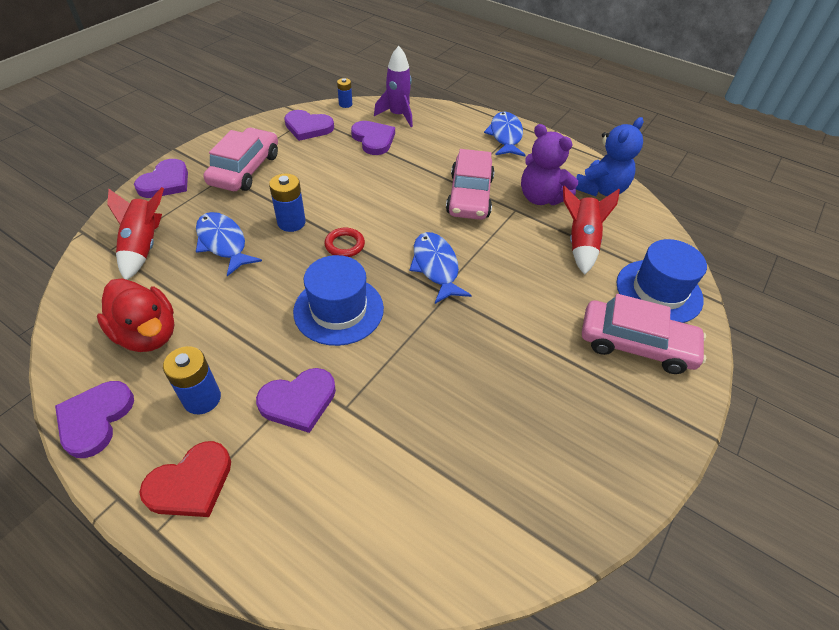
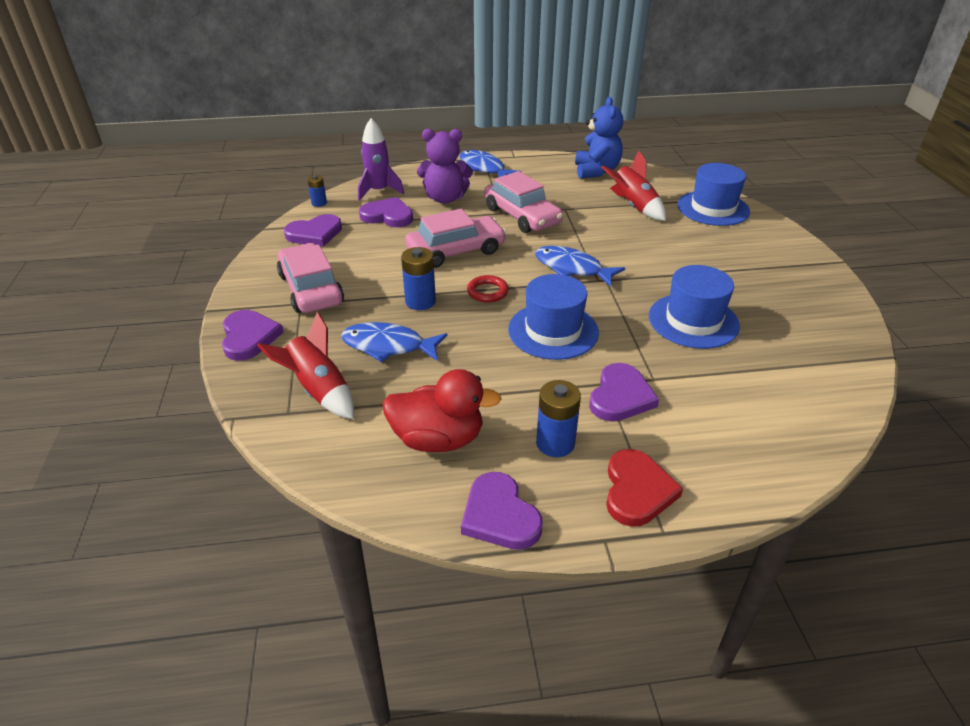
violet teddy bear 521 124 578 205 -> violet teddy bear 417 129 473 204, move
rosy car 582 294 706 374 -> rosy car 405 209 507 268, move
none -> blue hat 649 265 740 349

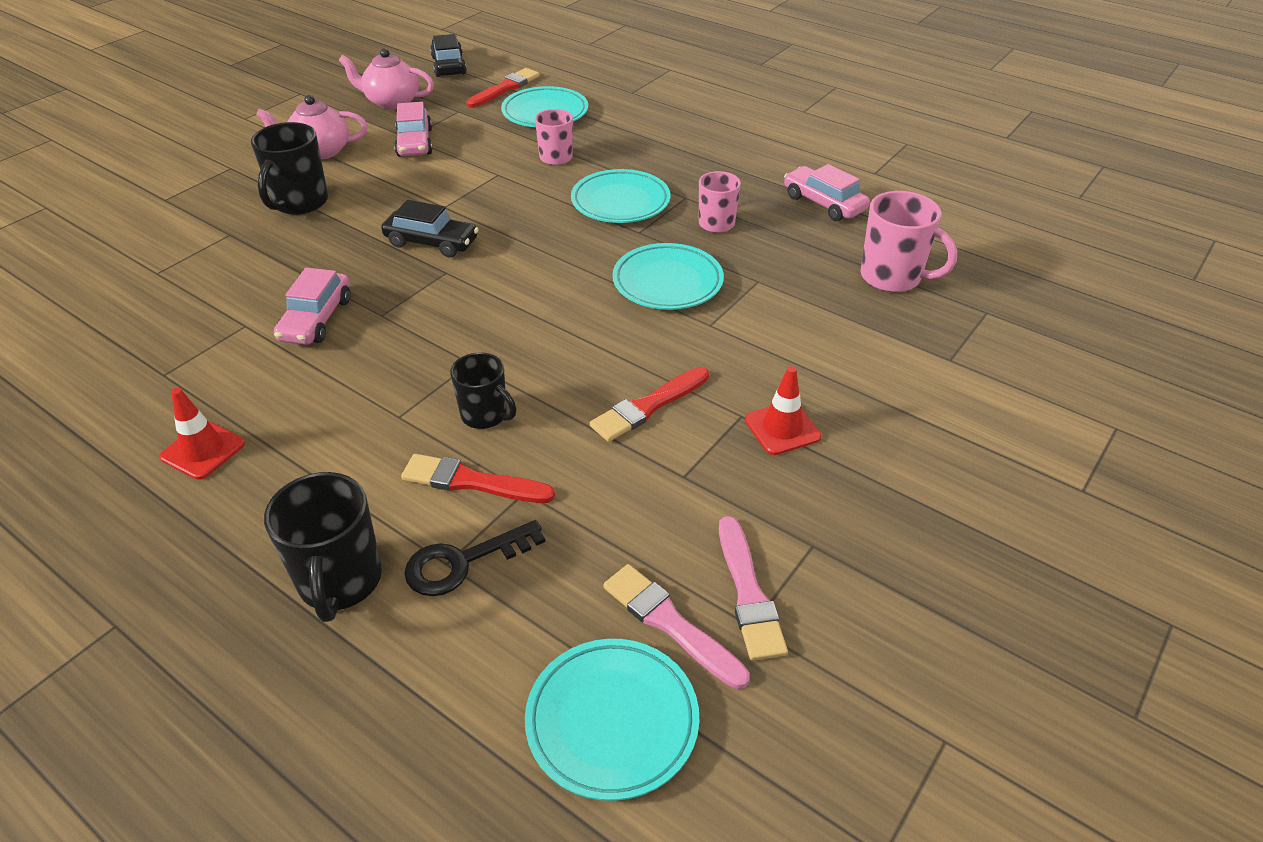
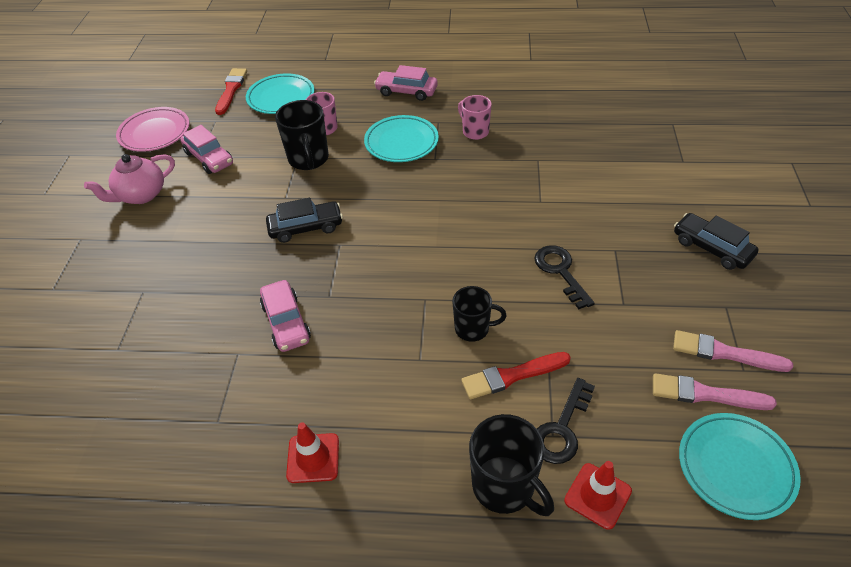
ebony car 430 34 467 77 -> ebony car 674 213 758 270, move
rosy china teapot 339 48 434 109 -> rosy dinner plate 116 107 189 152
ebony mug 251 122 328 215 -> ebony mug 275 100 329 170, move
rosy car 784 164 870 221 -> rosy car 374 65 438 101, move
rosy mug 860 191 957 292 -> none
aqua dinner plate 612 243 724 310 -> none
red road cone 745 366 822 455 -> red road cone 564 461 632 530, move
red paintbrush 590 367 709 442 -> ebony latchkey 534 245 595 309
rosy paintbrush 719 516 788 661 -> rosy paintbrush 673 330 793 372, 150 degrees clockwise

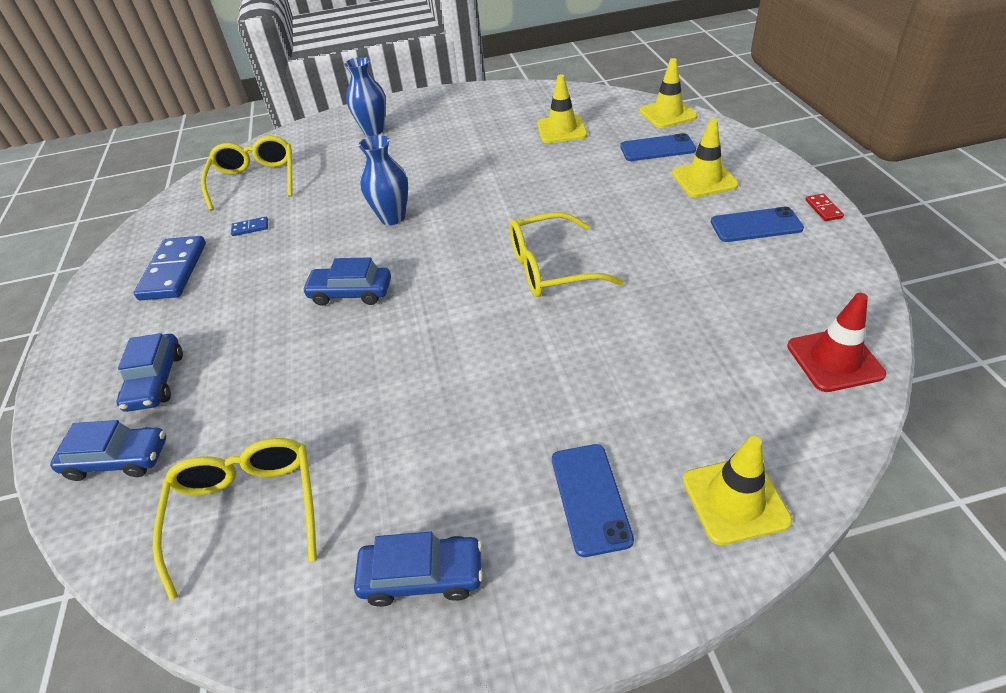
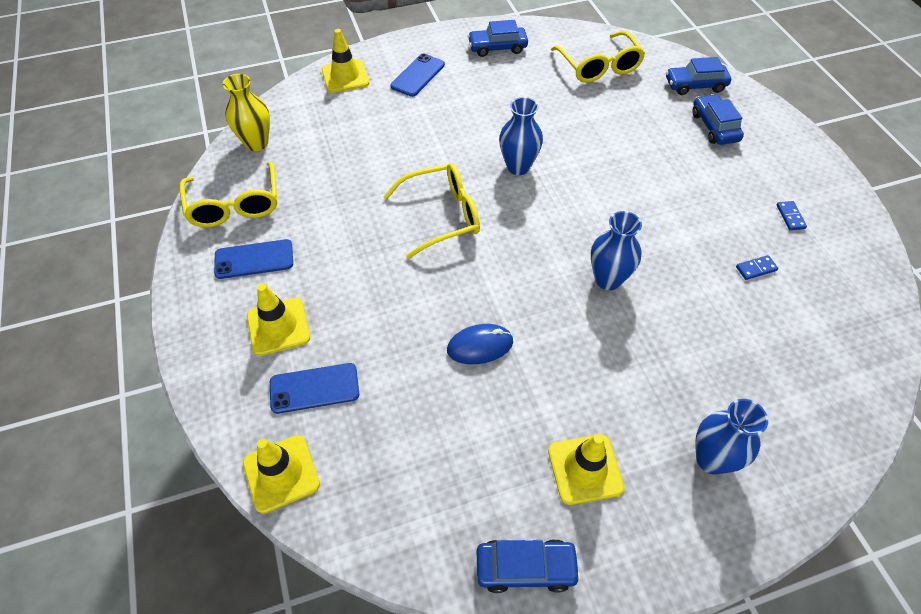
yellow road cone 537 75 587 143 -> yellow road cone 548 434 625 505, move
yellow eyeglasses 201 136 292 211 -> yellow eyeglasses 180 162 277 227, move
red domino 805 194 844 221 -> none
blue domino 134 236 206 300 -> blue domino 777 201 807 230, x0.44
blue car 302 257 391 306 -> blue car 477 539 581 593, move
red road cone 787 293 886 392 -> yellow vase 223 74 270 151
blue phone 552 444 634 557 -> blue phone 390 53 445 97, 45 degrees clockwise
none -> blue vase 499 97 543 175
none -> blue mouse 447 324 513 364

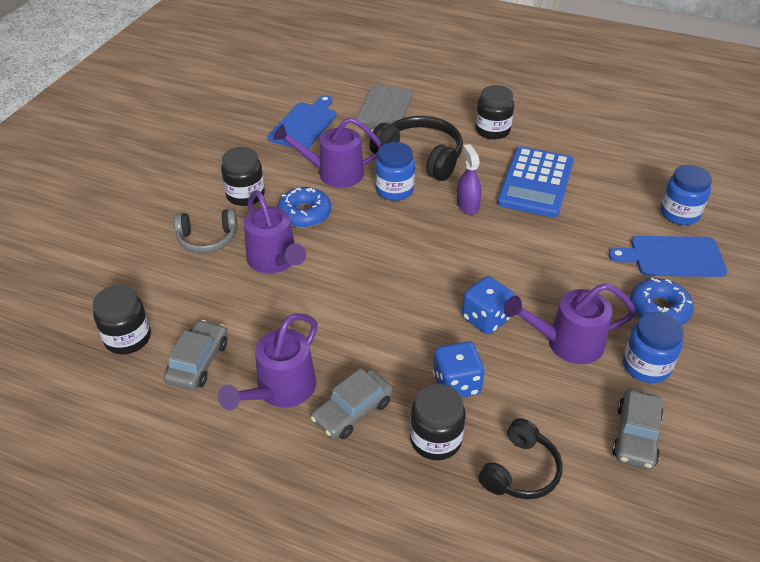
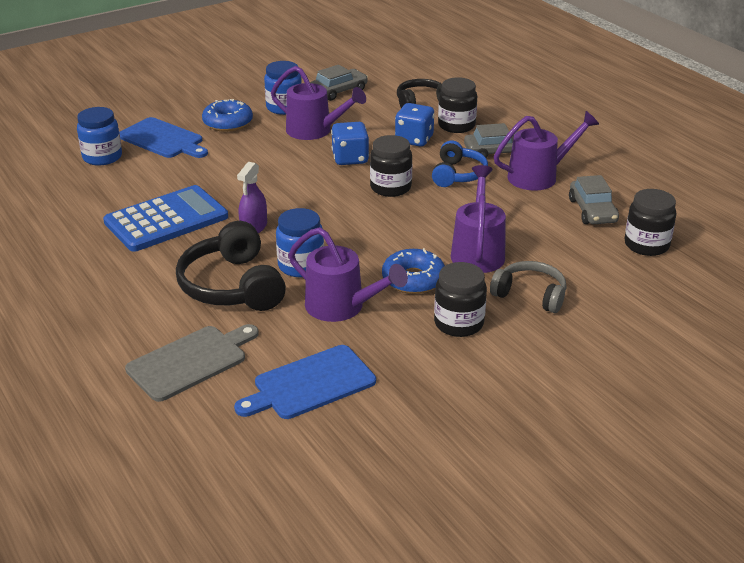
ebony preserve jar 475 85 514 139 -> ebony preserve jar 370 135 412 197, move
gray car 164 320 227 390 -> gray car 569 175 619 224, 60 degrees counterclockwise
none -> blue over-ear headphones 432 141 488 187

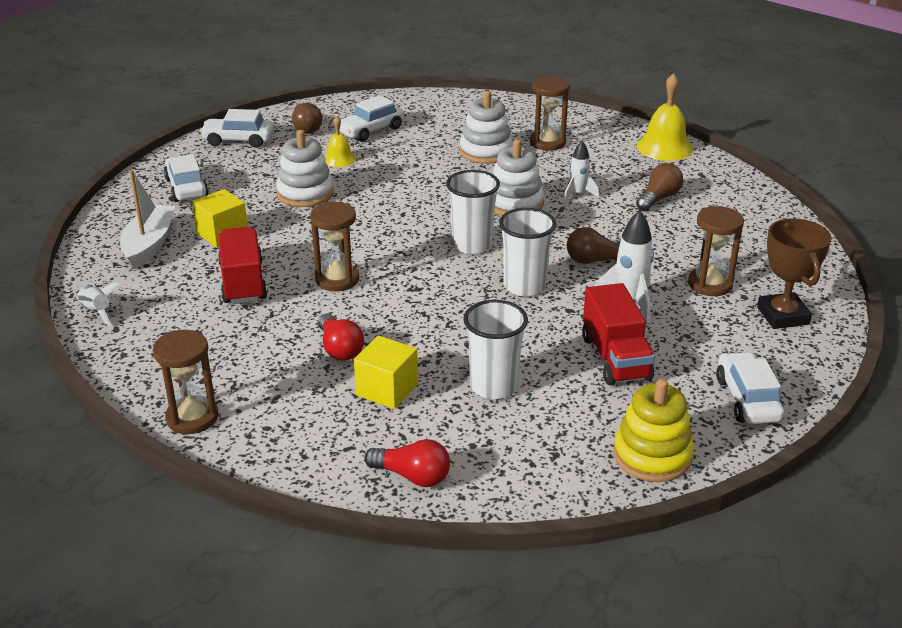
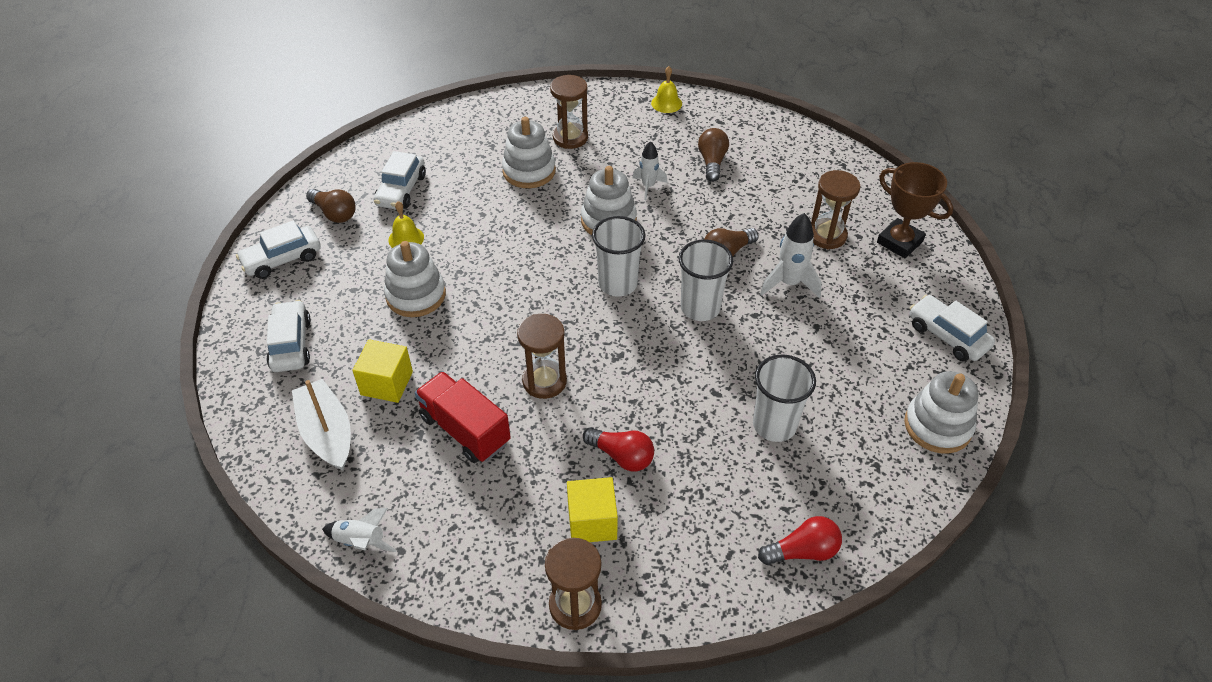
yellow hand bell 637 73 693 161 -> yellow hand bell 651 66 682 113, x0.59
white car 164 154 209 202 -> white car 266 300 311 372, 45 degrees clockwise
red toy truck 582 283 655 385 -> none
yellow cube 354 335 418 409 -> yellow cube 567 477 618 542, move
yellow stacking rings 614 379 694 482 -> white stacking rings 904 371 979 454

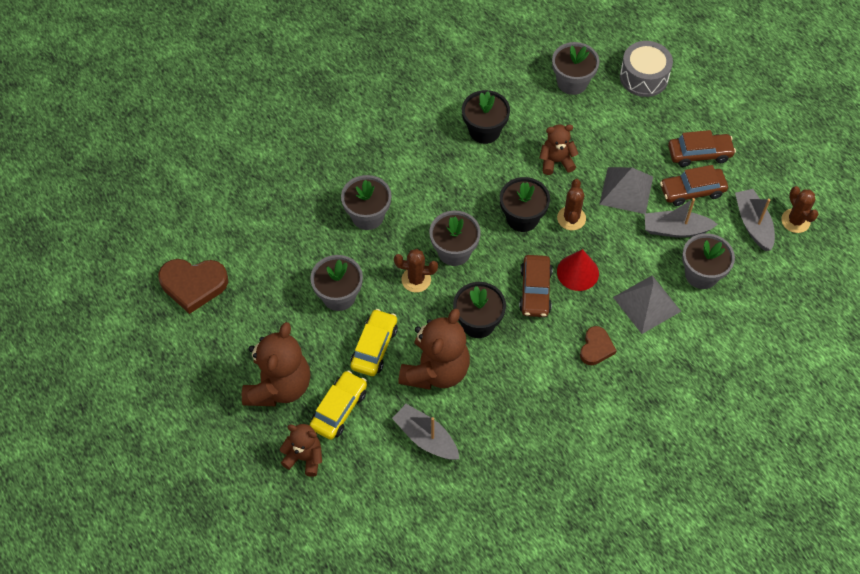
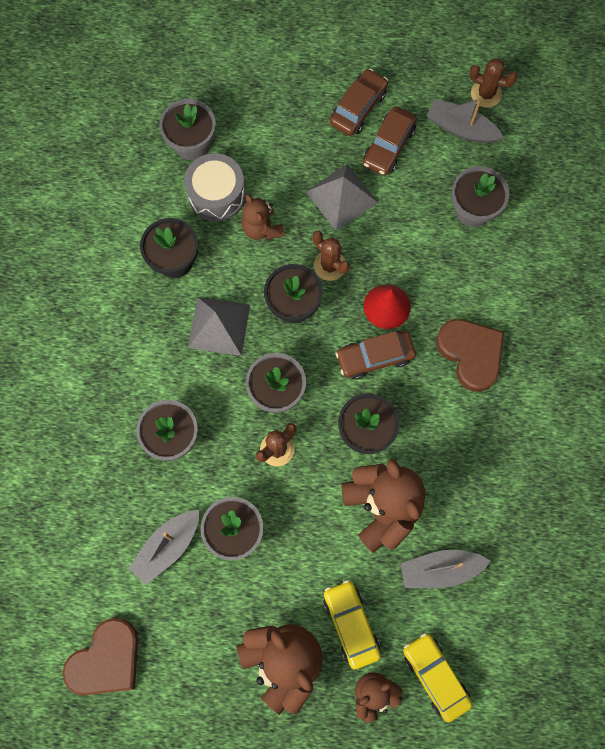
gray snare drum 620 41 673 97 -> gray snare drum 184 153 246 222, move
dark brown teddy bear 540 125 579 175 -> dark brown teddy bear 241 194 284 240, 60 degrees counterclockwise
gray toy boat 645 198 718 238 -> gray toy boat 128 510 199 585, move
dark brown car 519 255 552 317 -> dark brown car 335 331 416 379, 120 degrees clockwise
gray solid pyramid 613 276 681 334 -> gray solid pyramid 188 297 250 356, move
yellow car 350 309 398 376 -> yellow car 403 633 473 722, move
dark brown heart shape 580 326 617 365 -> dark brown heart shape 436 319 504 392, x1.69

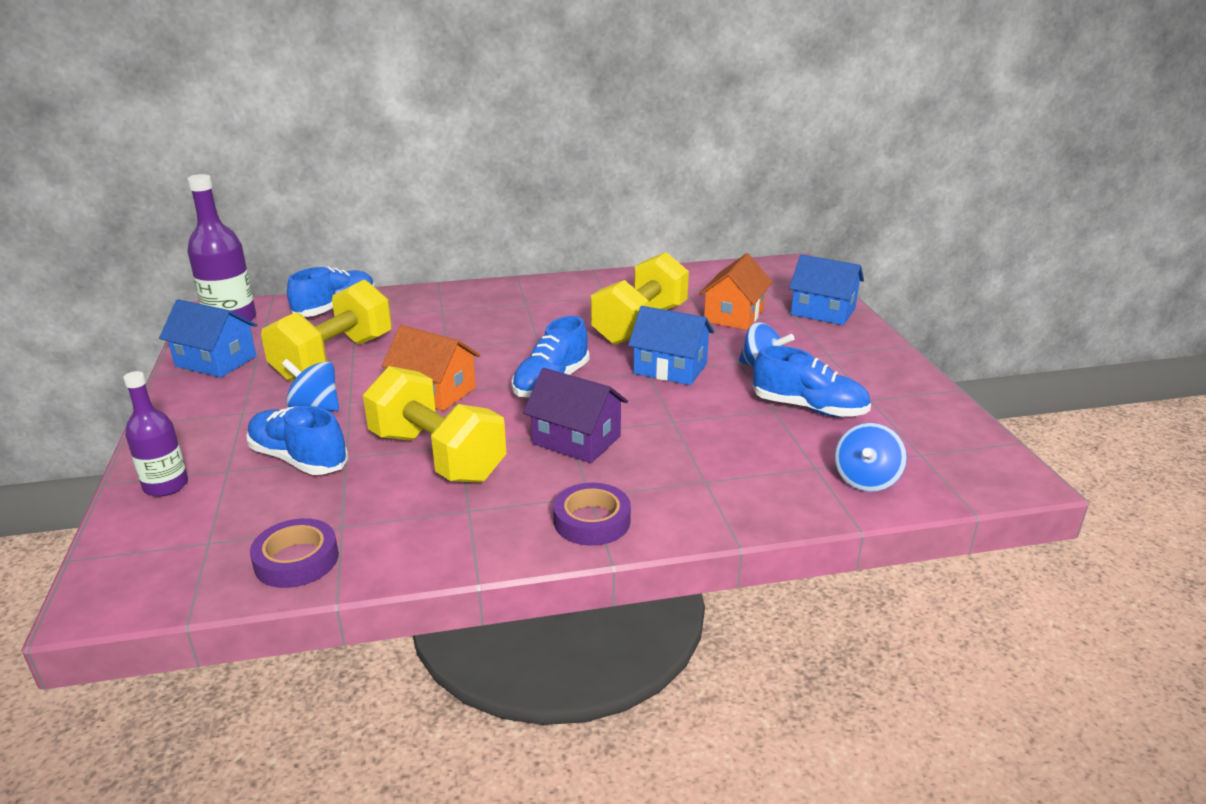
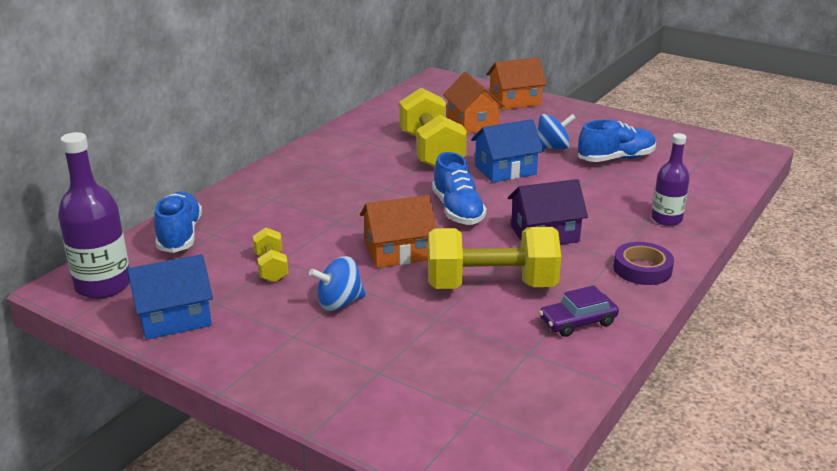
blue house 789 254 864 325 -> bright orange house 486 57 547 110
yellow hand weight 261 280 392 382 -> yellow hand weight 253 228 289 282, x0.49
violet flask 123 371 188 497 -> violet flask 651 133 690 226, move
blue shoe 246 406 349 475 -> none
blue spinning top 835 423 907 492 -> none
violet roll of tape 250 518 339 588 -> none
none -> violet car 539 285 619 337

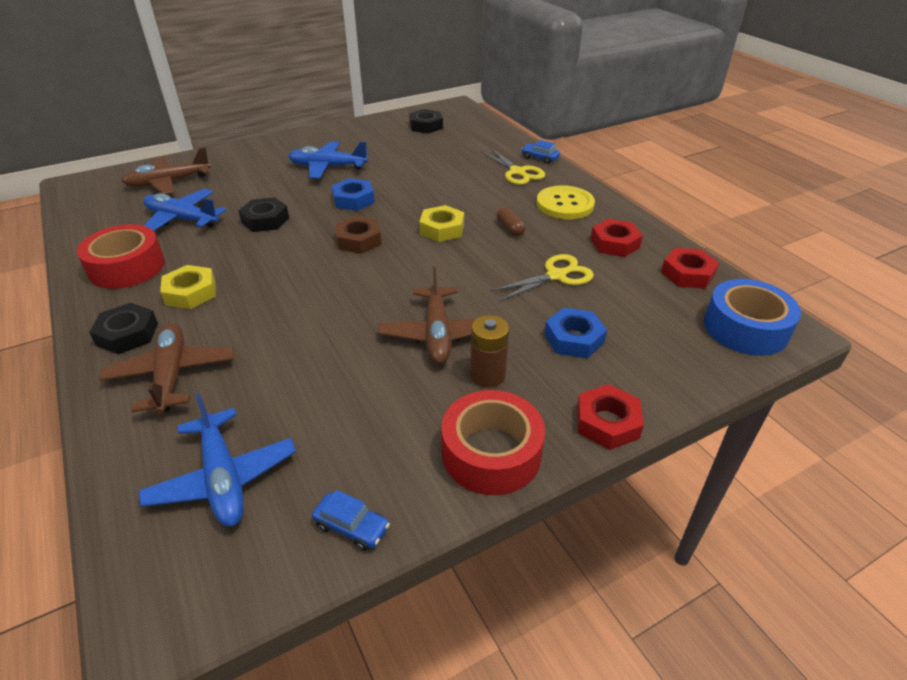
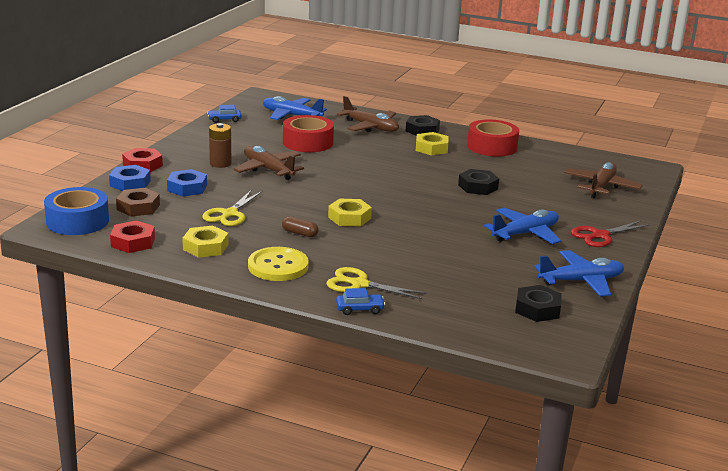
blue hexagon nut 332 178 375 211 -> blue hexagon nut 109 165 151 191, move
blue plane 143 189 226 231 -> blue plane 534 250 625 296, move
dark brown hexagon nut 335 216 382 254 -> dark brown hexagon nut 116 188 160 217, move
red hexagon nut 591 219 643 257 -> yellow hexagon nut 182 226 229 258
red roll of tape 441 390 545 495 -> red roll of tape 283 115 334 152, move
none -> red shears 571 221 650 247

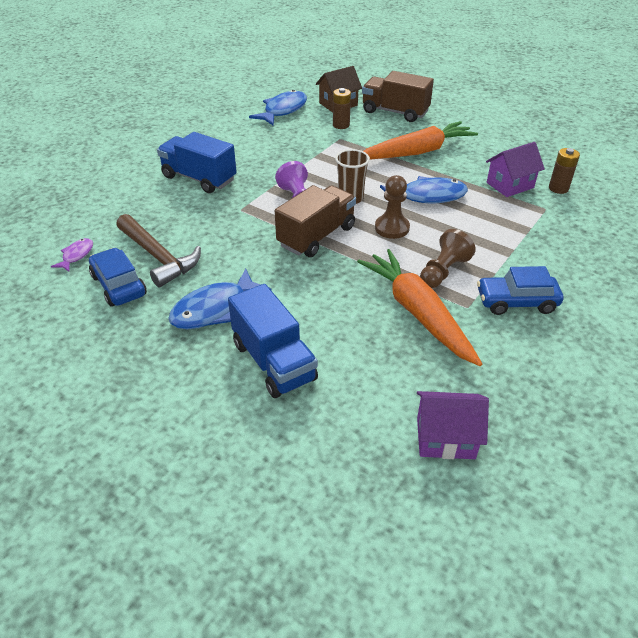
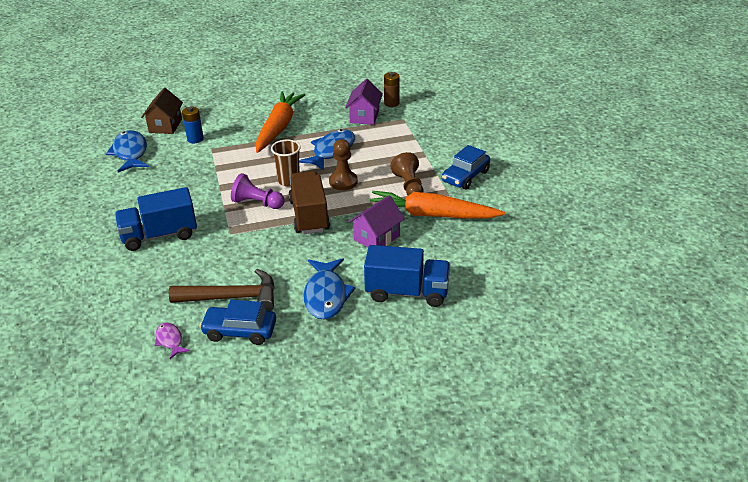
dark brown toy truck 362 71 434 122 -> none
dark brown battery 333 88 351 129 -> blue battery 182 107 204 143
violet house 417 391 489 459 -> violet house 349 195 405 248, move

